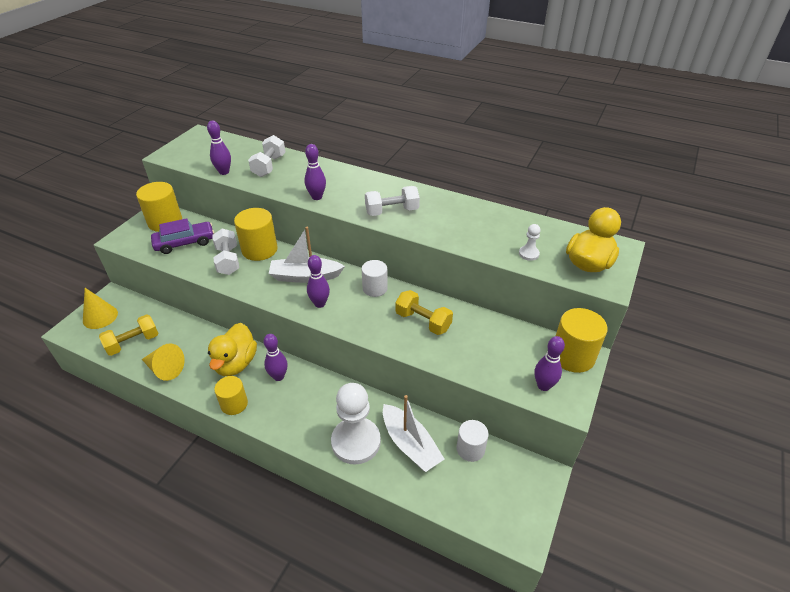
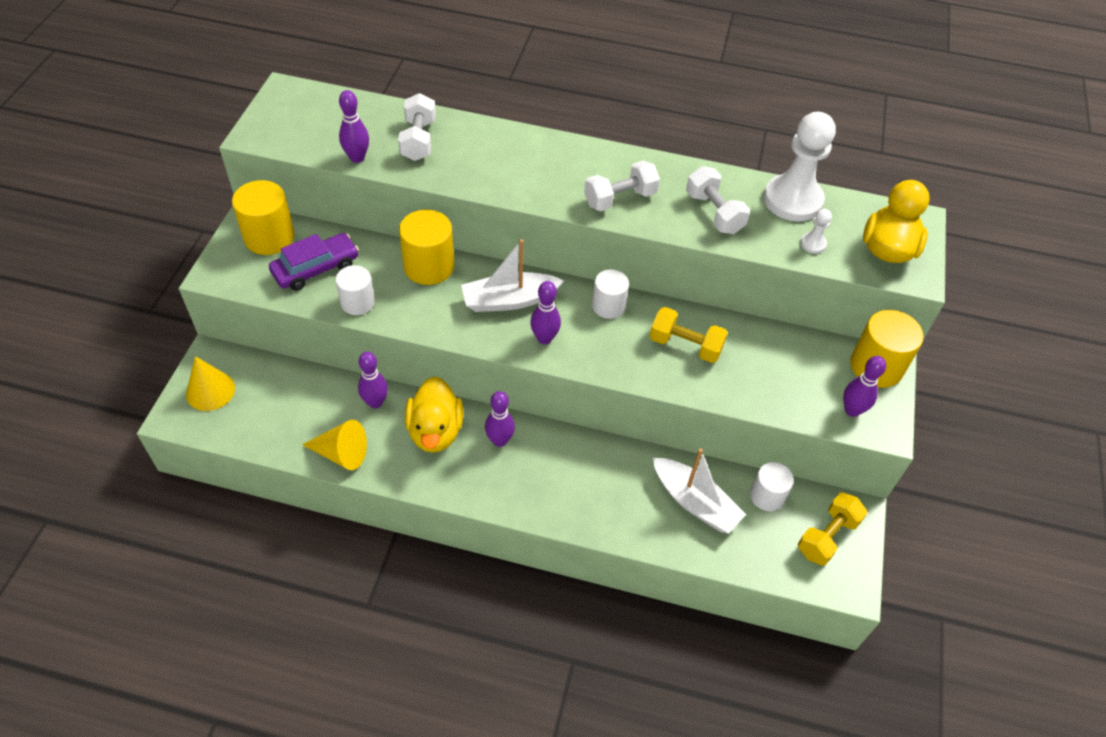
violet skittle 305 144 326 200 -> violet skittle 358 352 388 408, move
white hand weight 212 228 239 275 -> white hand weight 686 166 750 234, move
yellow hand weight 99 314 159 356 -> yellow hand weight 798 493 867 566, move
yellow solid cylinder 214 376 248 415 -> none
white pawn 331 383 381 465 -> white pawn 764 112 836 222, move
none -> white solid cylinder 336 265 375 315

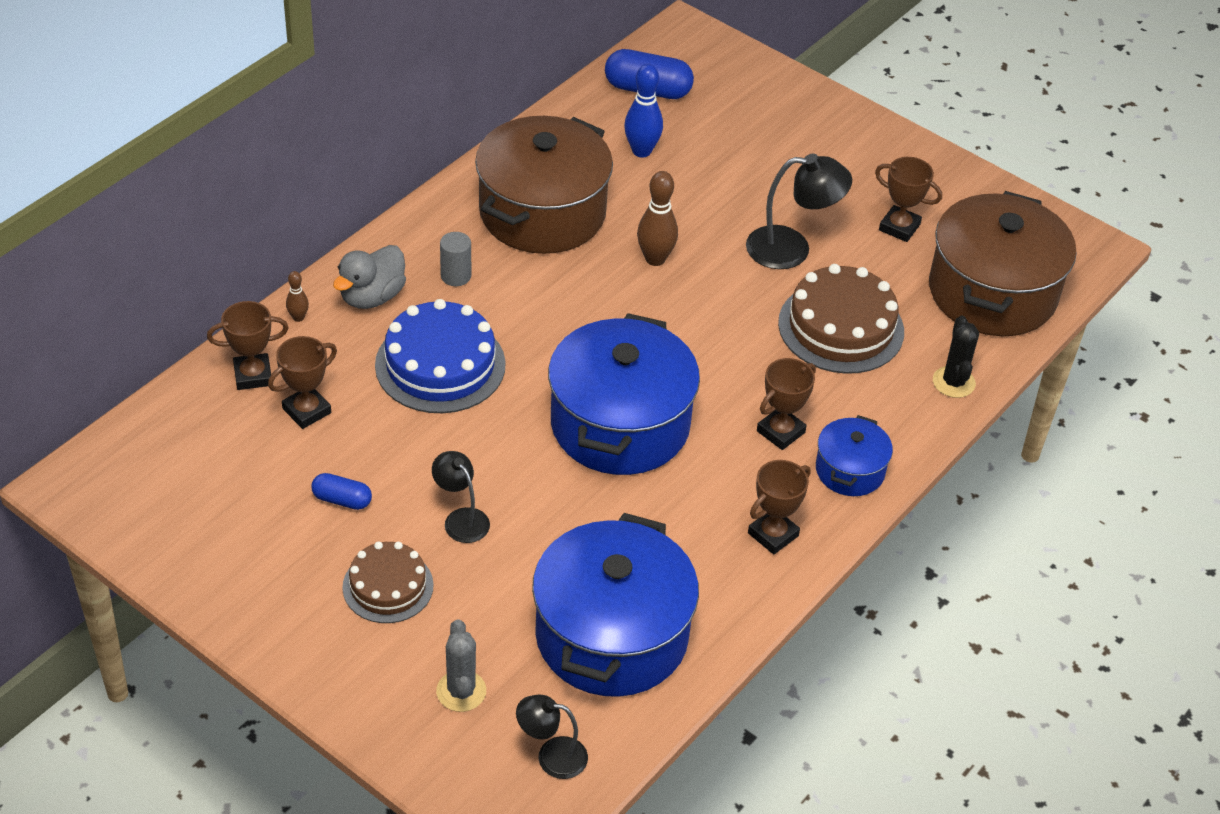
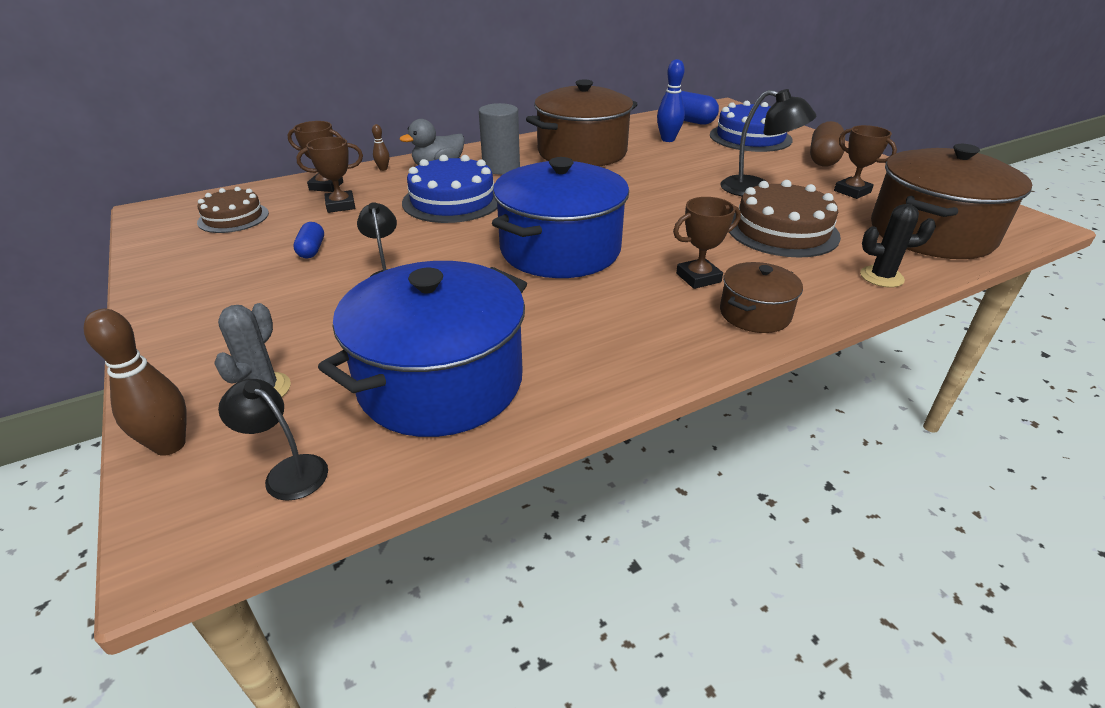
dark brown skittle 637 171 678 266 -> dark brown skittle 84 309 187 456, move
gray solid cylinder 440 232 471 286 -> gray solid cylinder 479 103 520 174, x1.70
ebony cactus 933 316 979 398 -> ebony cactus 860 204 936 287, 75 degrees clockwise
blue pot 816 415 893 496 -> dark brown pot 720 262 803 333
dark brown prize cup 748 460 810 554 -> none
blue pill 311 473 372 510 -> blue pill 293 222 324 258, 45 degrees clockwise
dark brown cake 342 541 434 623 -> dark brown cake 197 187 269 233, move
none -> blue cake 710 101 793 152
none -> dark brown pill 810 121 845 166

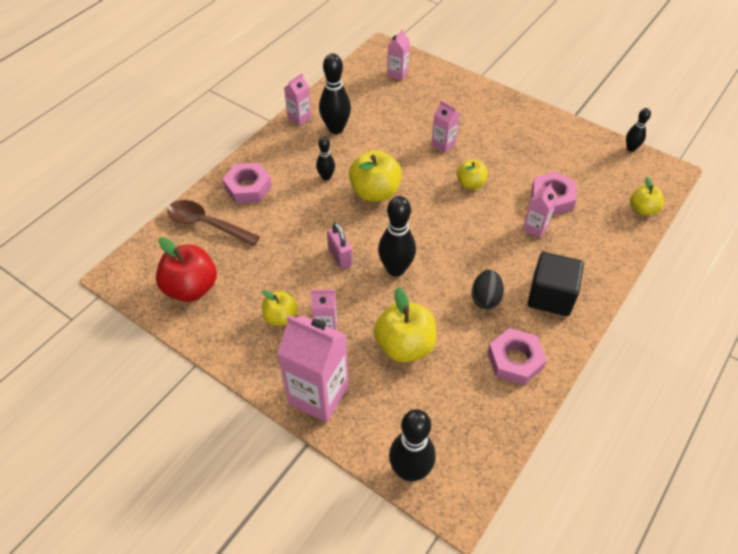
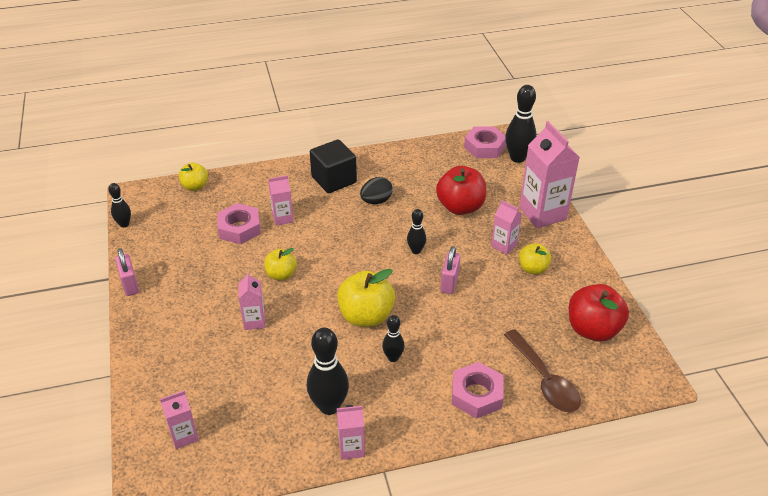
ebony skittle 378 196 416 277 -> ebony skittle 407 209 426 254, x0.56
yellow apple fruit 374 287 436 362 -> red apple fruit 436 166 486 215
rosy hexagon nut 487 328 547 385 -> rosy hexagon nut 464 126 506 158, move
none -> rosy small lock 115 248 139 296

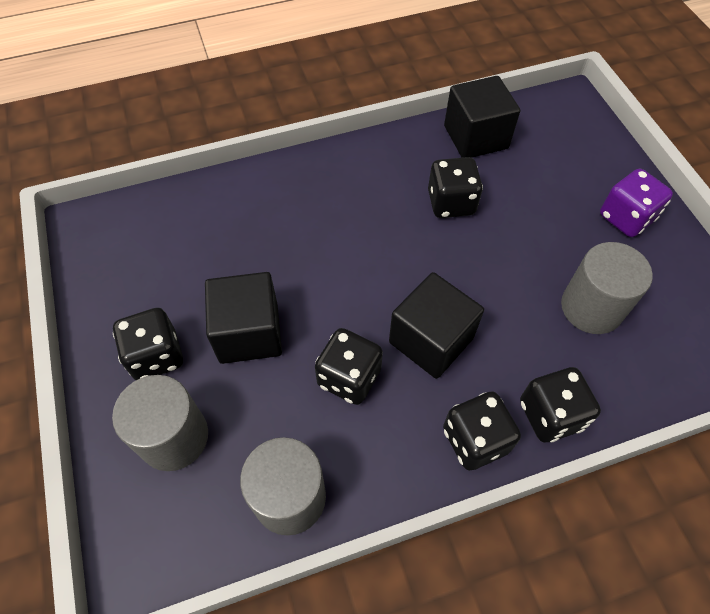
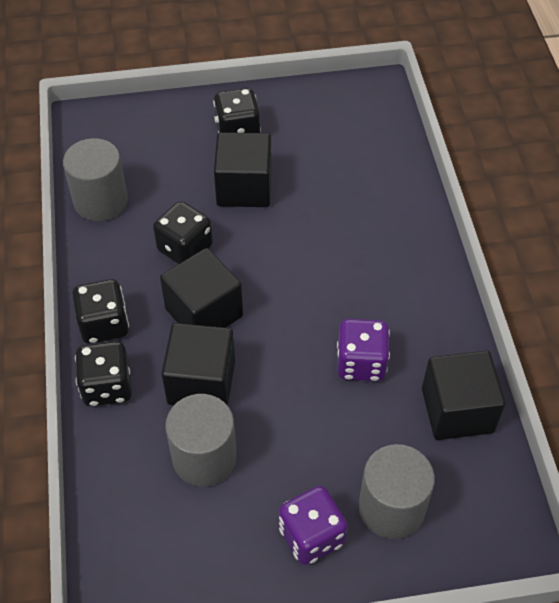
ebony game die 428 157 483 218 -> violet game die 337 319 390 381
gray solid cylinder 112 375 208 471 -> gray solid cylinder 359 444 435 539, move
none -> ebony cube 161 323 235 406

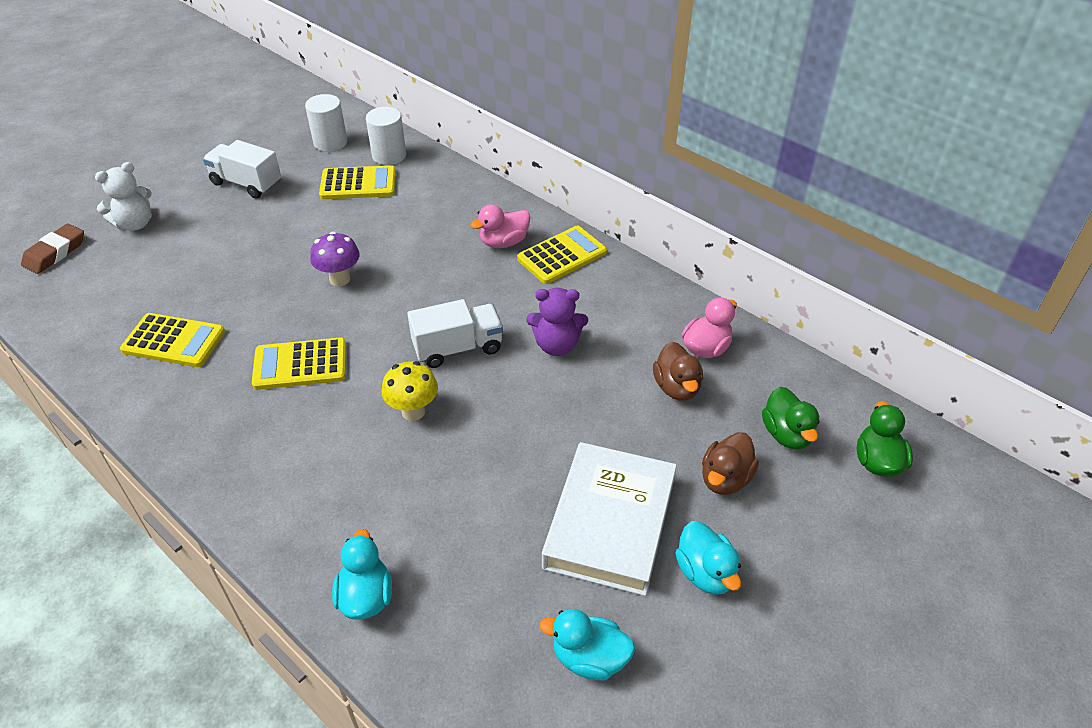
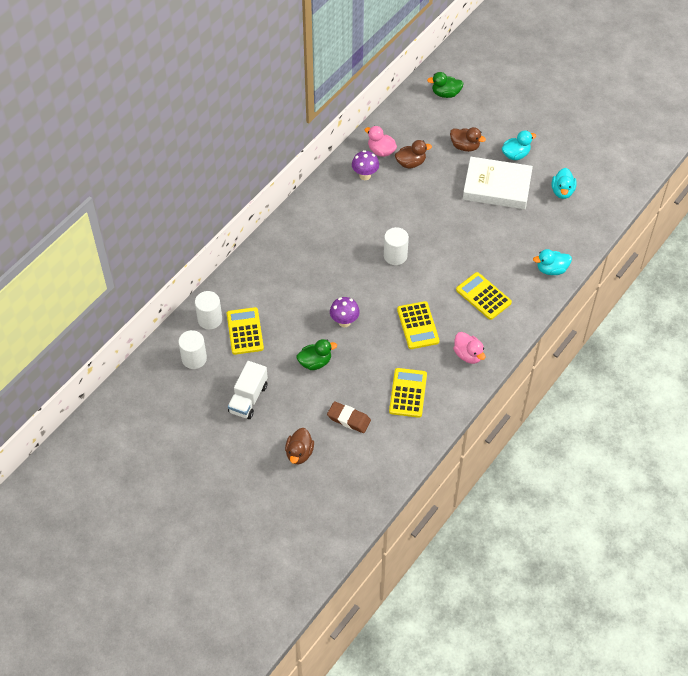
white teddy bear 95 162 152 231 -> dark brown duck 285 428 314 464
rosy duck 470 204 530 248 -> rosy duck 453 332 485 364, move
dark brown gum eraser 21 223 84 274 -> dark brown gum eraser 327 401 371 433, move
yellow adding machine 517 226 607 284 -> yellow adding machine 456 272 512 320, move
violet teddy bear 526 287 588 356 -> none
white toy truck 407 299 503 368 -> white solid cylinder 384 227 409 265
yellow mushroom 382 361 438 421 -> none
emerald duck 762 387 820 449 -> emerald duck 297 339 337 370, move
none -> violet mushroom 352 150 379 180

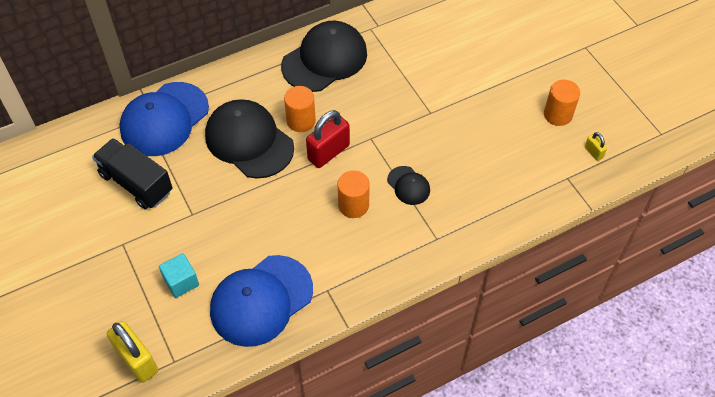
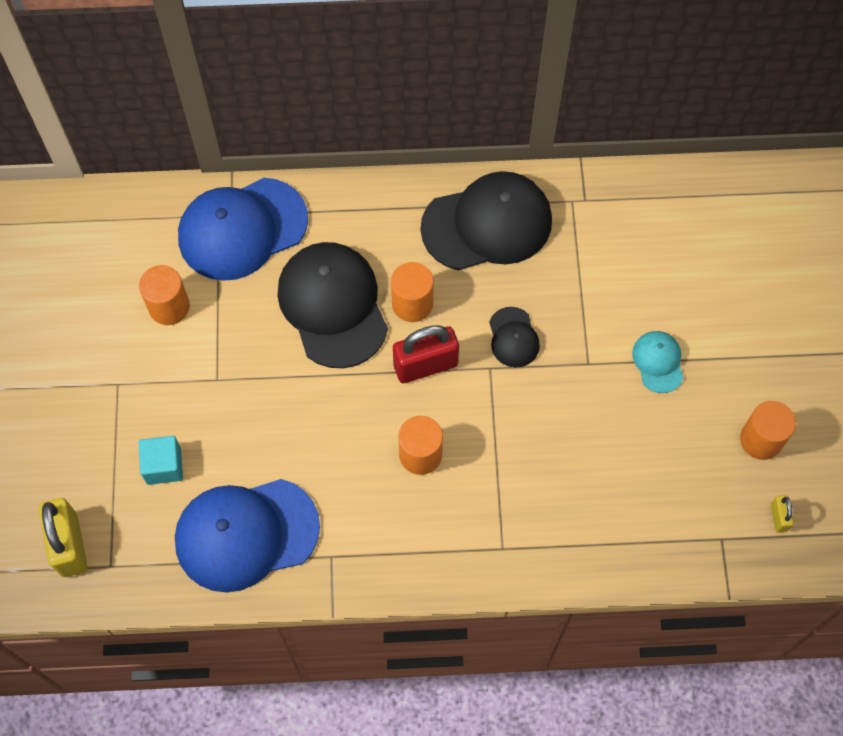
ebony toy truck 92 138 173 209 -> bright orange solid cylinder 139 265 190 325
ebony cap 387 166 430 205 -> ebony cap 489 307 540 368, move
none -> aqua cap 632 331 683 393

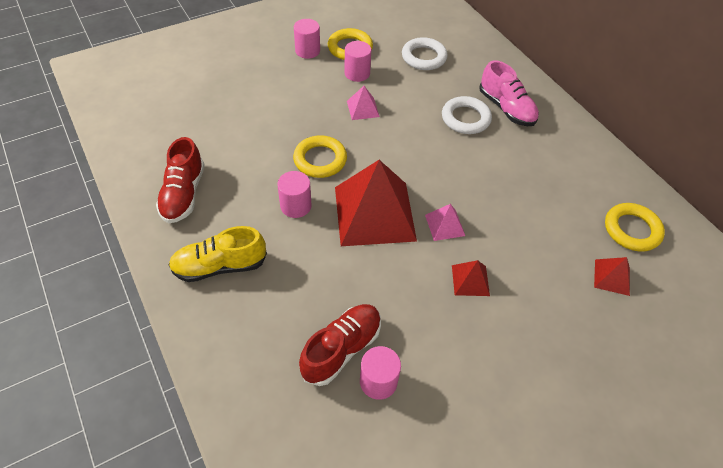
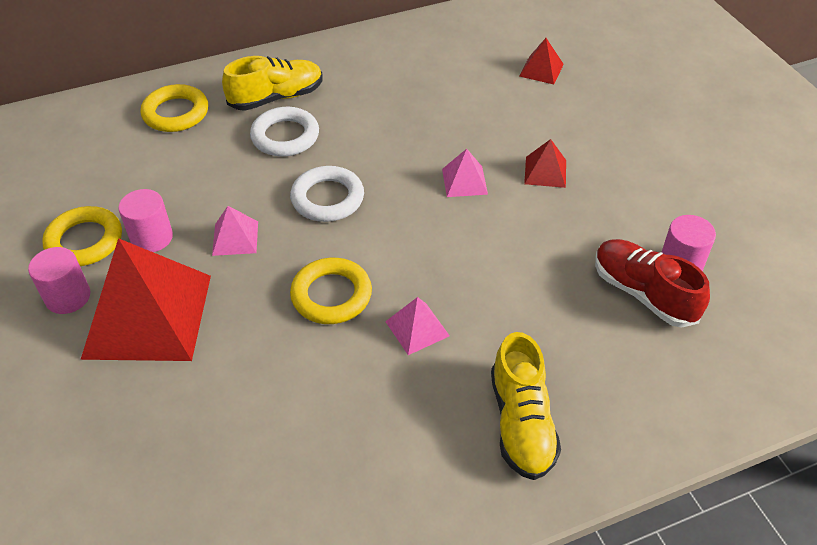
white ring 402 37 448 70 -> white ring 290 166 364 222, move
rosy shoe 479 60 539 126 -> yellow shoe 222 56 323 111
red shoe 156 137 205 223 -> none
red solid pyramid 335 160 417 246 -> red solid pyramid 81 238 211 361, move
rosy solid cylinder 277 171 312 218 -> rosy solid pyramid 385 297 450 355
yellow ring 605 203 665 252 -> yellow ring 140 84 208 132, move

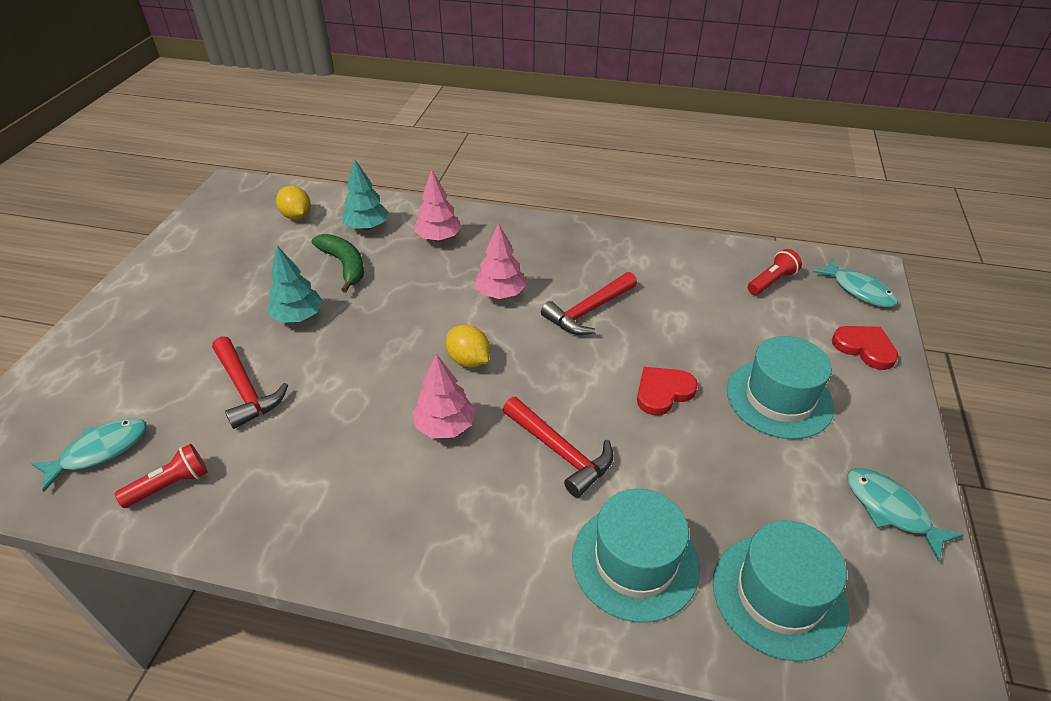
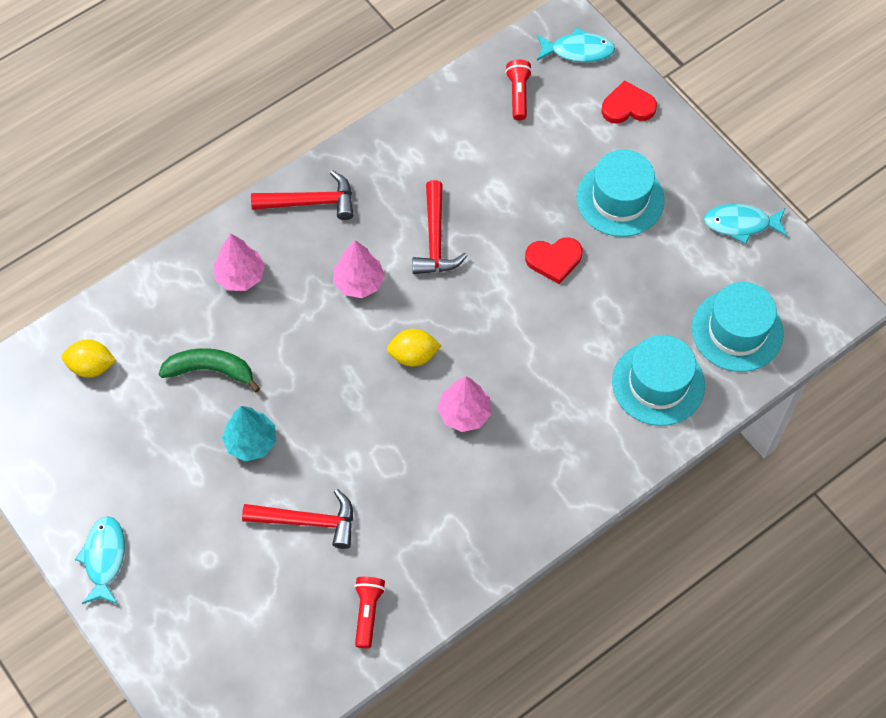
aqua fir tree 342 159 389 230 -> none
red heart shape 637 367 698 415 -> red heart shape 525 237 583 284, 105 degrees counterclockwise
red claw hammer 503 397 613 498 -> red claw hammer 251 170 353 220, move
aqua fish 31 418 147 492 -> aqua fish 75 516 125 604, move

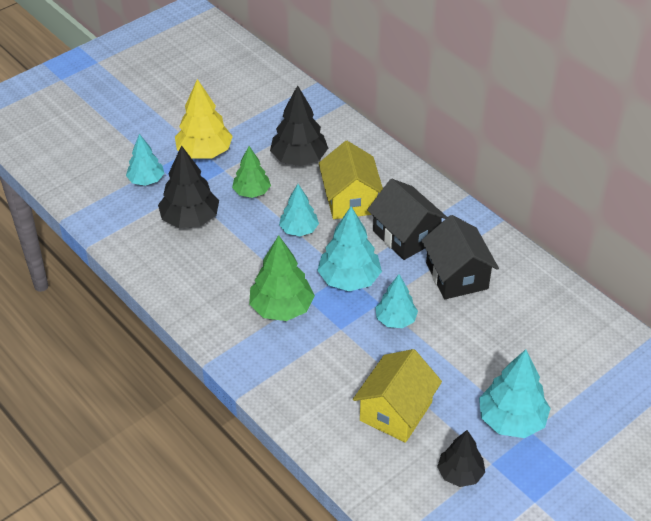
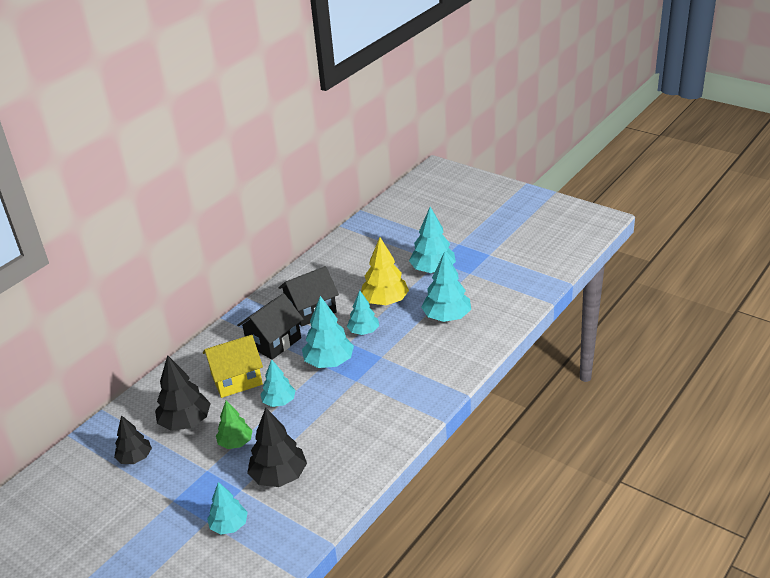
yellow fir tree 175 79 233 159 -> yellow fir tree 361 237 409 305, move
emerald fir tree 249 235 315 321 -> none
yellow house 353 349 442 443 -> aqua fir tree 421 251 471 322
ebony fir tree 437 430 485 487 -> ebony fir tree 114 415 152 464, move

